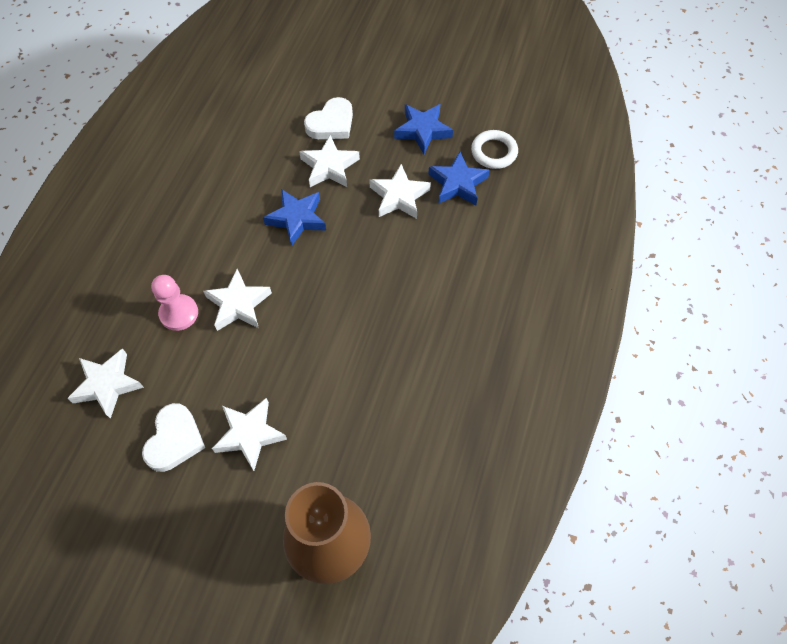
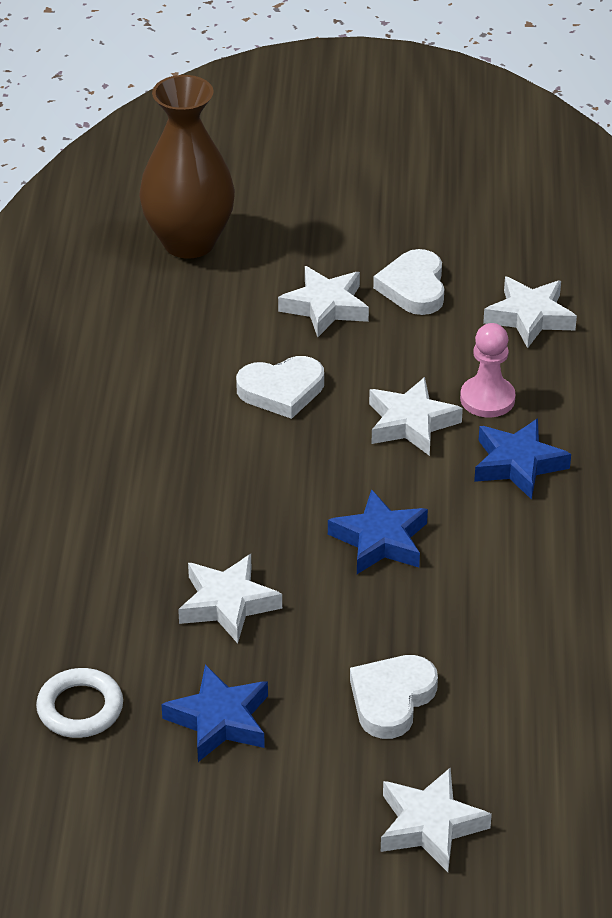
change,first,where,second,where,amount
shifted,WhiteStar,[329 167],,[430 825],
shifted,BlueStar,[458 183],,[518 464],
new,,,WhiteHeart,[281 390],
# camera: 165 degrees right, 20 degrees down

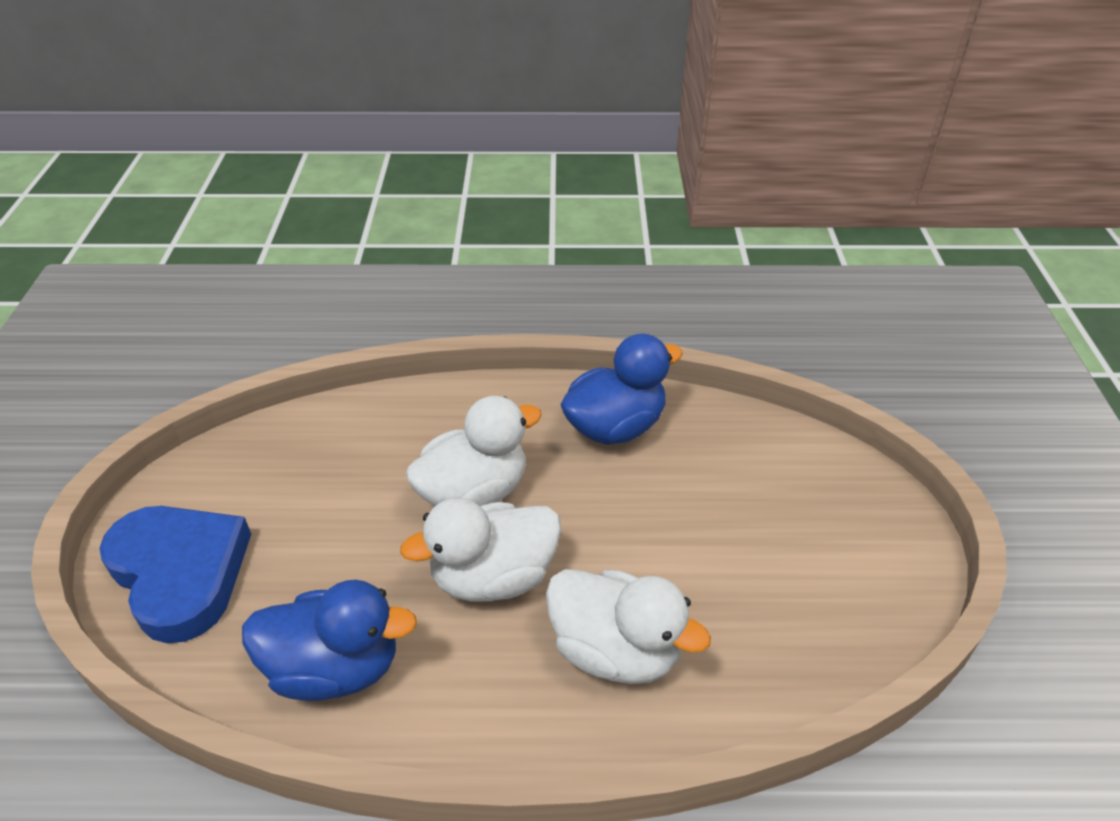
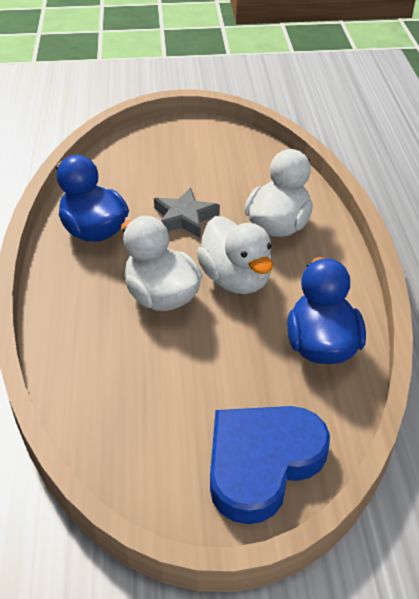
change,first,where,second,where,amount
new,,,GreyStar,[184 218],
# camera: 95 degrees left, 0 degrees up

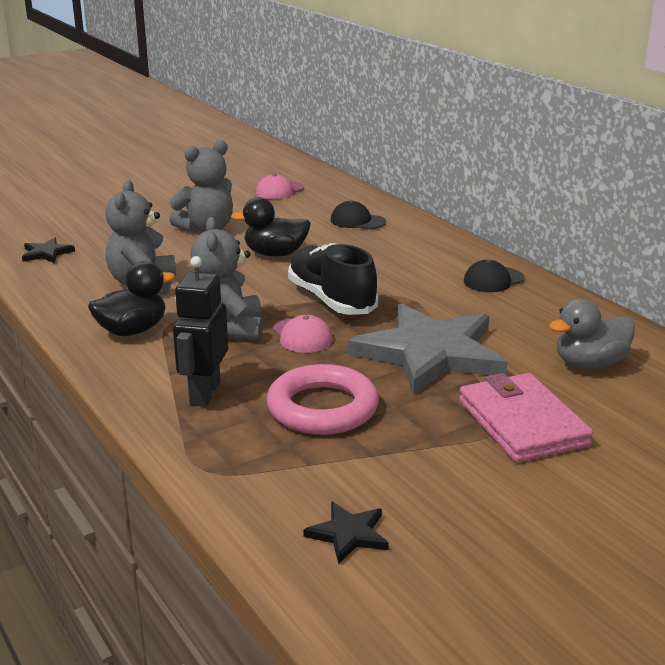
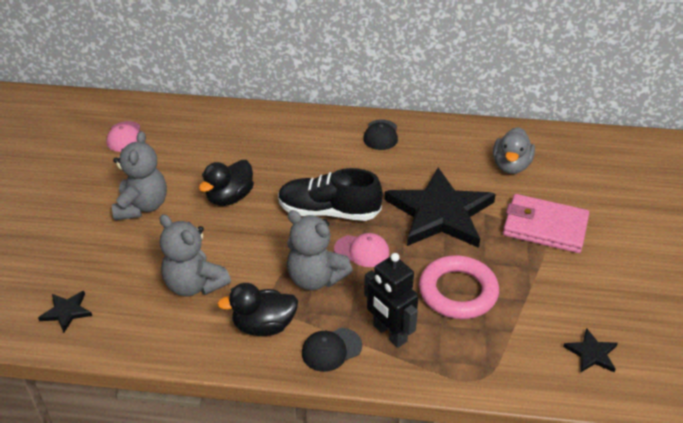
change,first,where,second,where,amount
rotated,BlackDuck,[132 330],,[264 326],105 degrees counterclockwise
shifted,BlackCap,[357 221],,[331 349],
repainted,GreyStar,[430 353],BlackStar,[440 213],
# camera: 50 degrees left, 15 degrees up

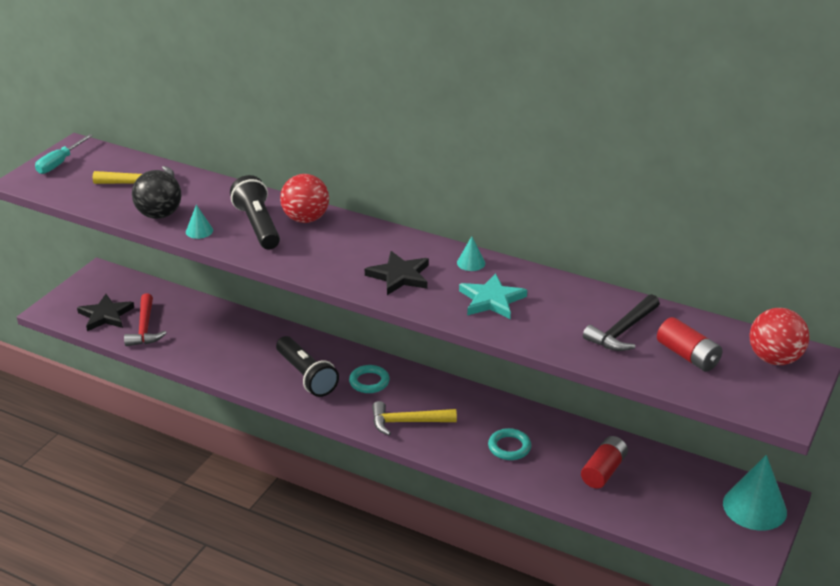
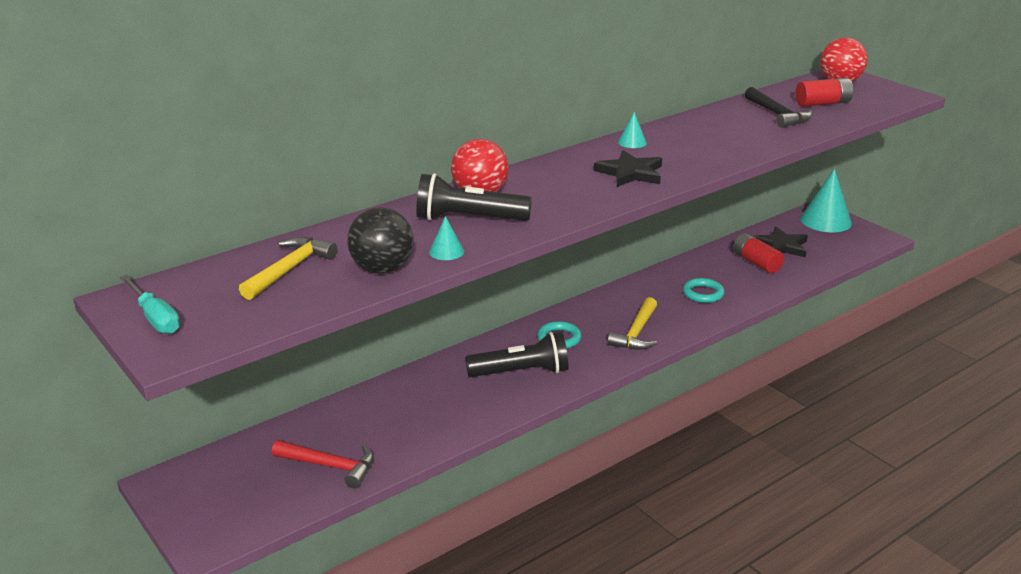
change,first,where,second,where,amount
shifted,BlackStar,[106 315],,[781 246],
gone,TurquoiseStar,[491 300],,,
# camera: 65 degrees left, 5 degrees down

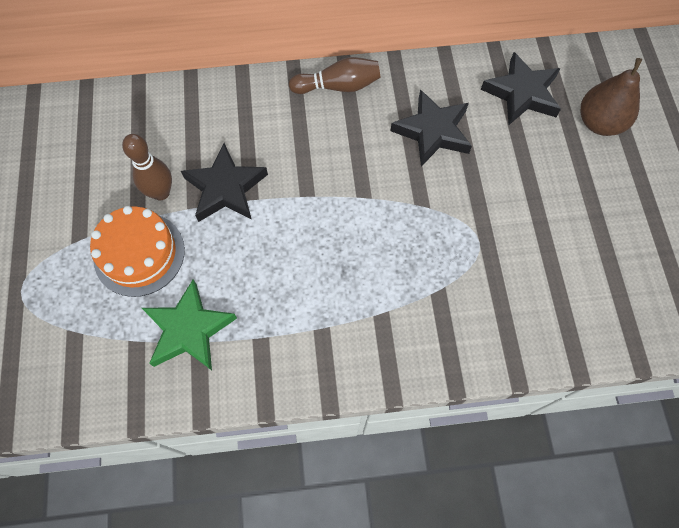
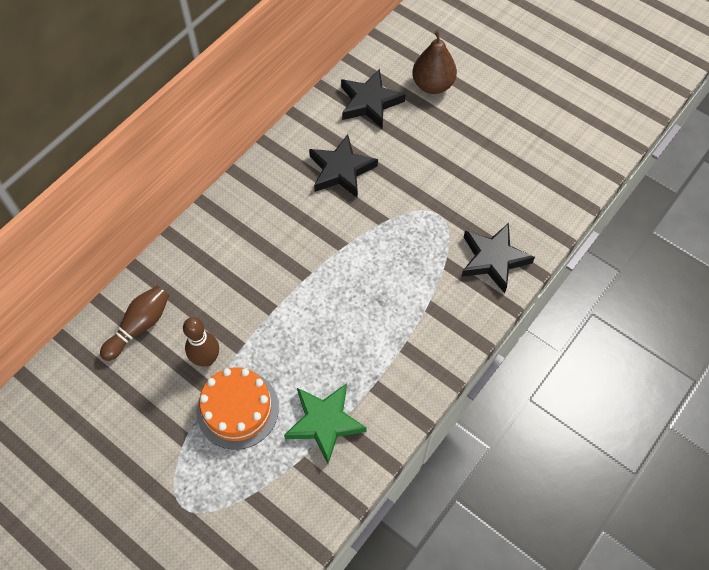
change,first,where,second,where,amount
shifted,BlackStar,[225 188],,[493 259],
shifted,BrownBowlingPin,[338 86],,[140 326],
# camera: 45 degrees left, 5 degrees down

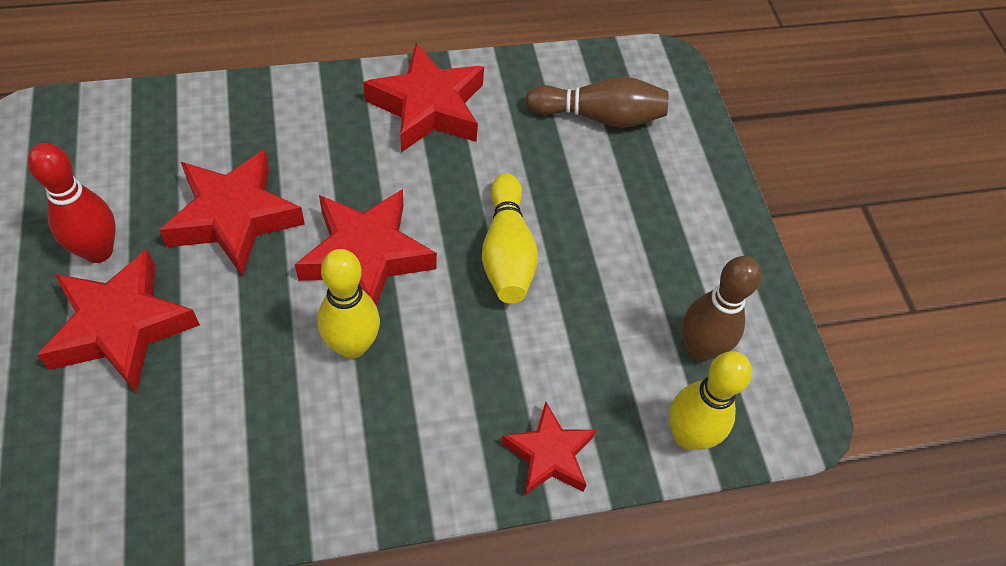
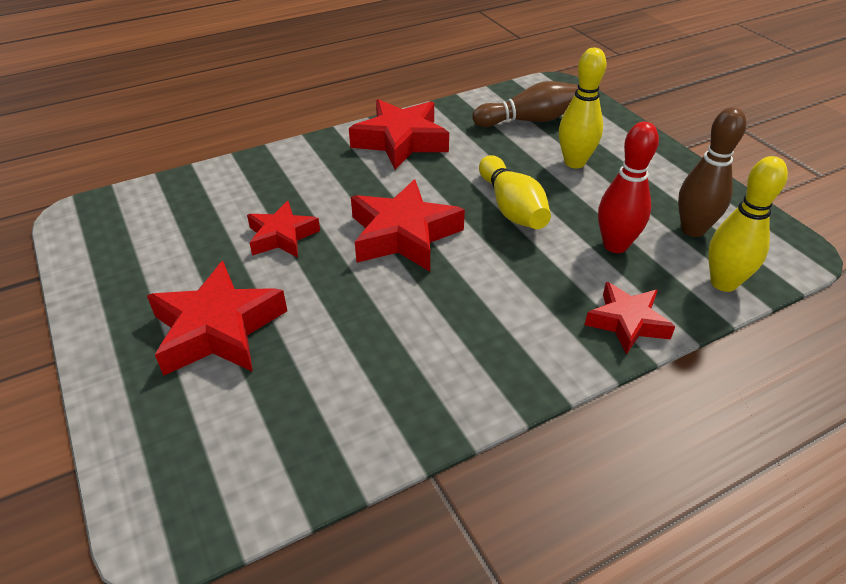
change,first,where,second,where,amount
shifted,RedBowlingPin,[98 251],,[615 245],
scaled,RedStar,[234 217],,[282 236],x0.62
shifted,YellowBowlingPin,[352 346],,[574 162],
# camera: 10 degrees left, 15 degrees down

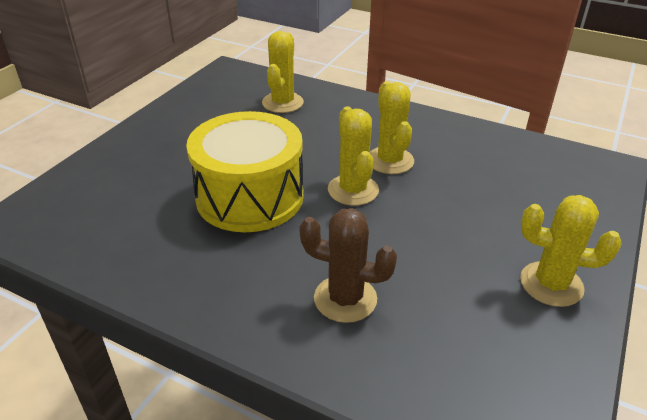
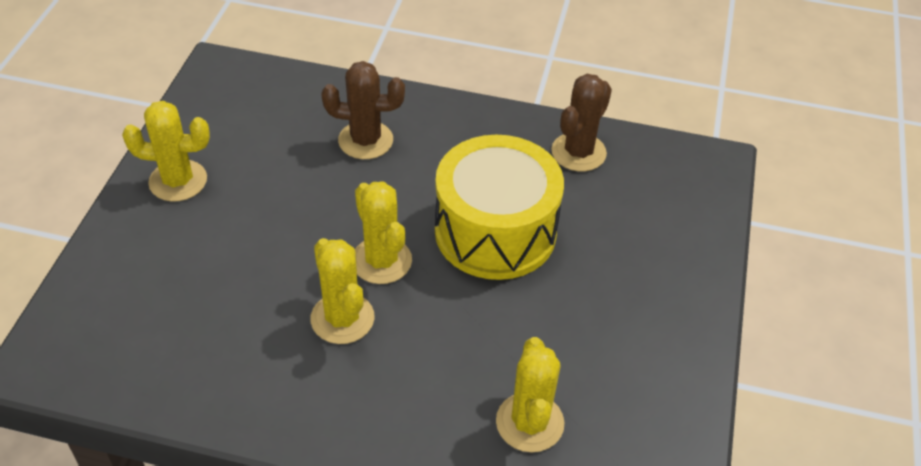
change,first,where,second,where,amount
new,,,BrownCactus,[578 152],
# camera: 165 degrees right, 10 degrees up

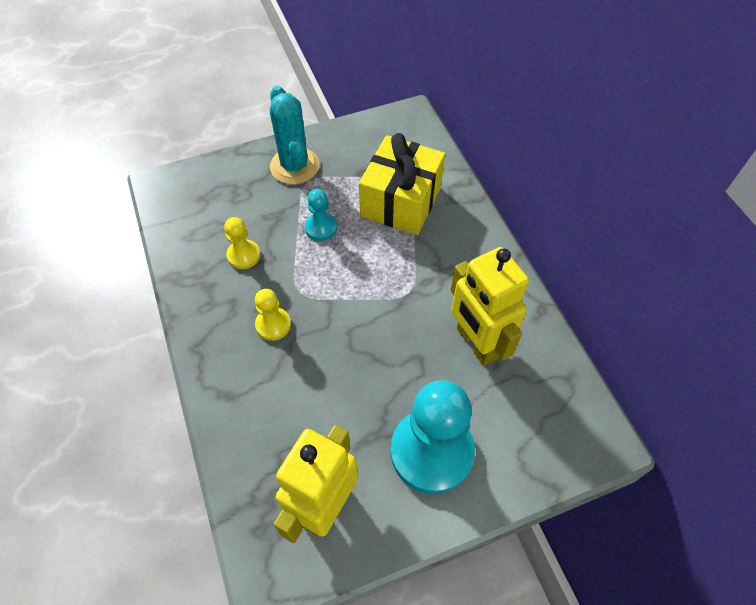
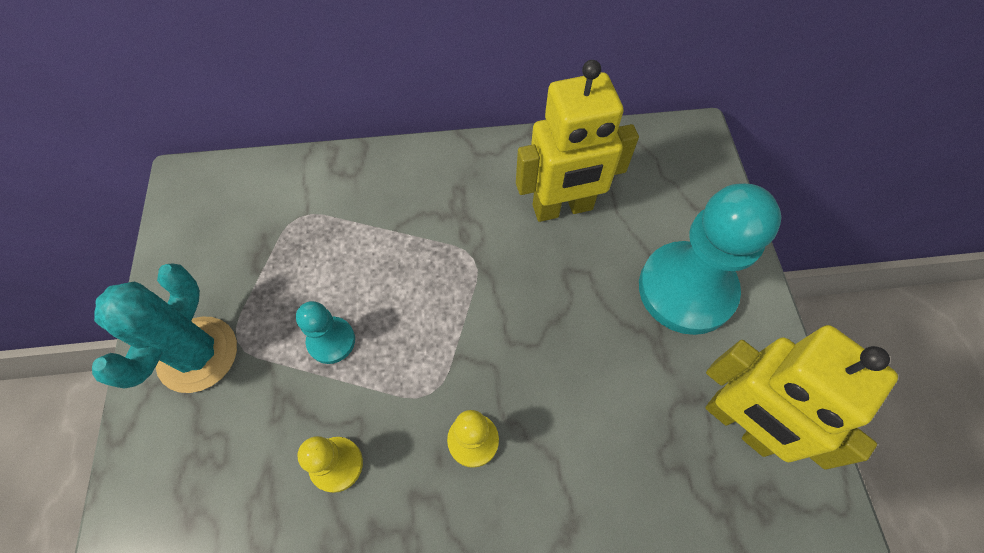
change,first,where,second,where,amount
rotated,TurquoiseCactus,[294 166],,[198 354],75 degrees counterclockwise
gone,YellowGift,[401 201],,,
# camera: 75 degrees left, 5 degrees up

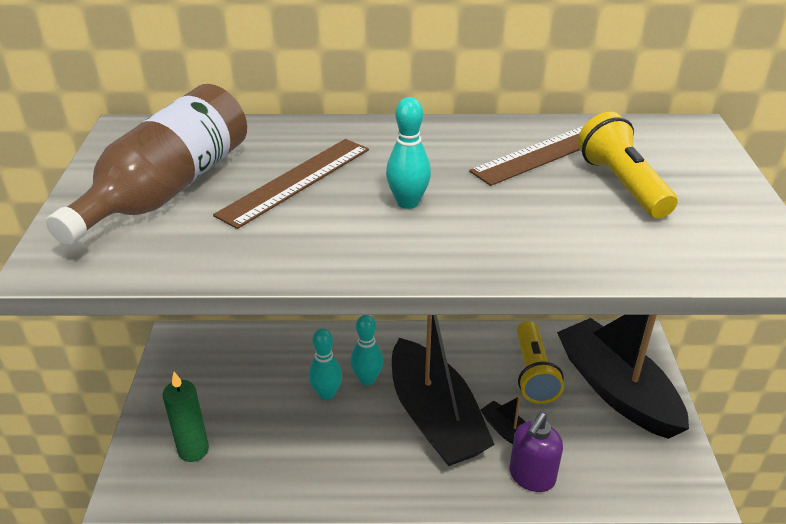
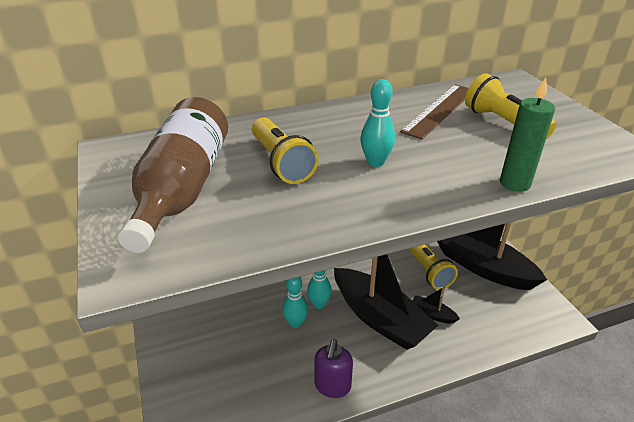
change,first,where,second,where,amount
shifted,GreenCandle,[193 450],,[515 183],
swapped,BrownRuler,[295 181],YellowFlashlight,[281 163],
shifted,PurpleSoapDispenser,[531 477],,[332 386],
# camera: 20 degrees left, 0 degrees up

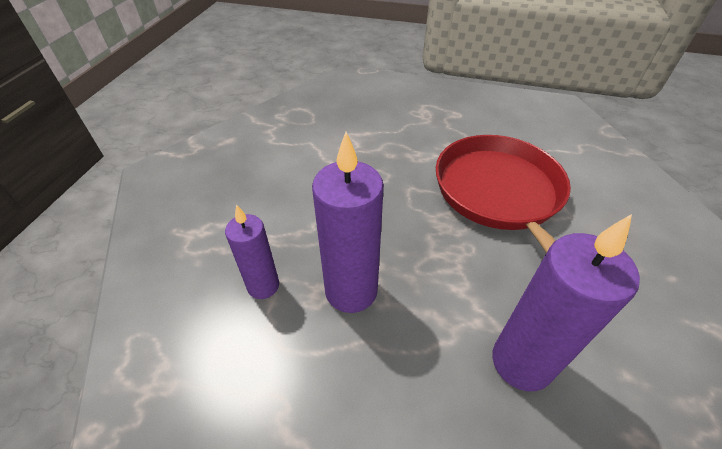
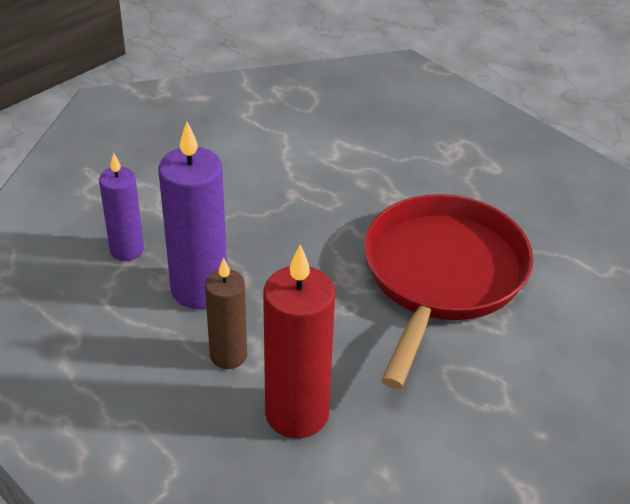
change,first,where,second,where,amount
repainted,PurpleCandle,[521 362],RedCandle,[297 414],
new,,,BrownCandle,[228 355],
# camera: 30 degrees right, 5 degrees down

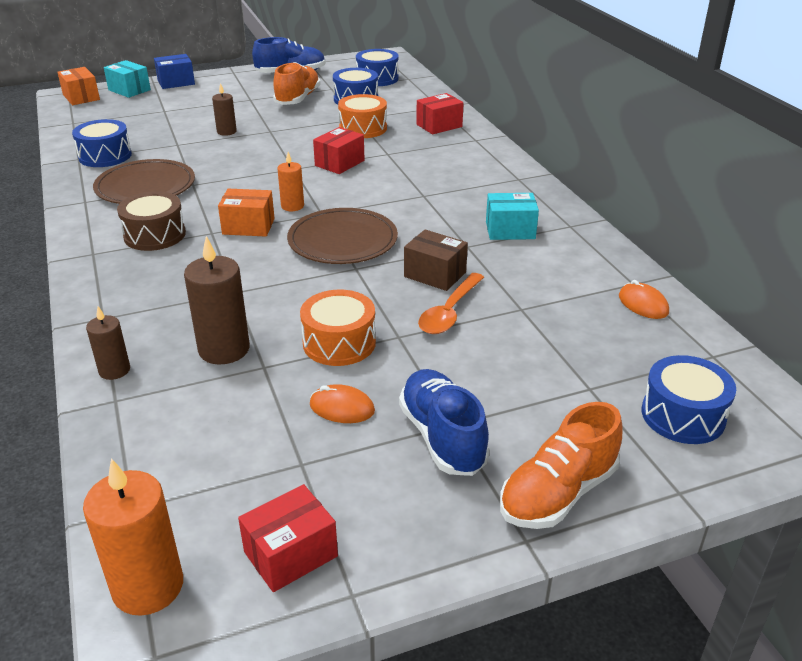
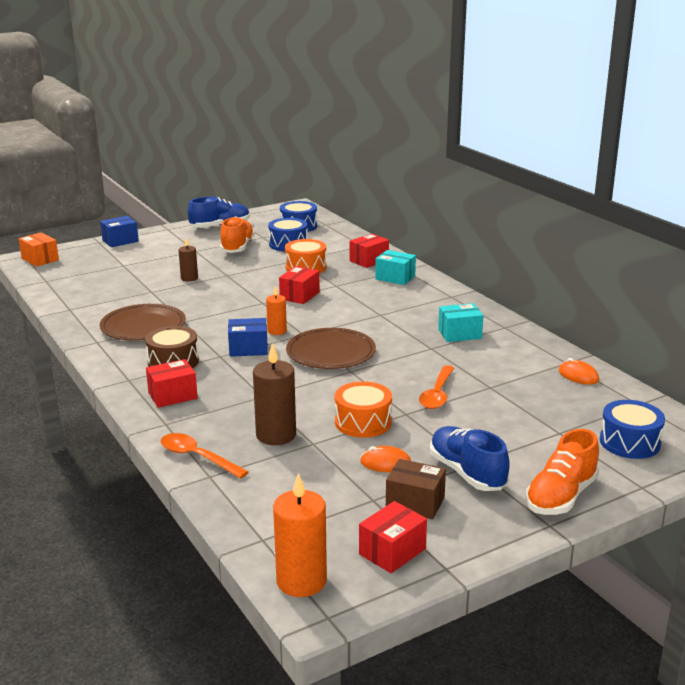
change,first,where,second,where,amount
gone,BlueDrum,[105 156],,,
swapped,BrownCandle,[114 370],OrangeSpoon,[197 457],
shifted,TurquoiseBox,[129 90],,[395 278],
repainted,OrangeBox,[248 226],BlueBox,[248 349],
shifted,BrownBox,[435 274],,[415 503],
new,,,RedBox,[172 395],
# camera: 10 degrees left, 10 degrees down

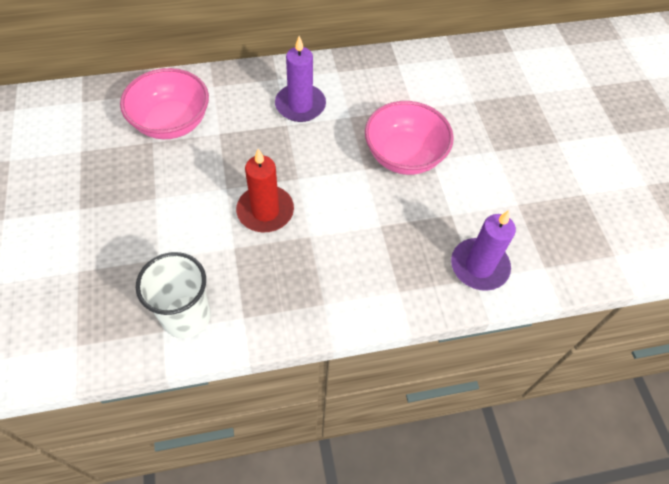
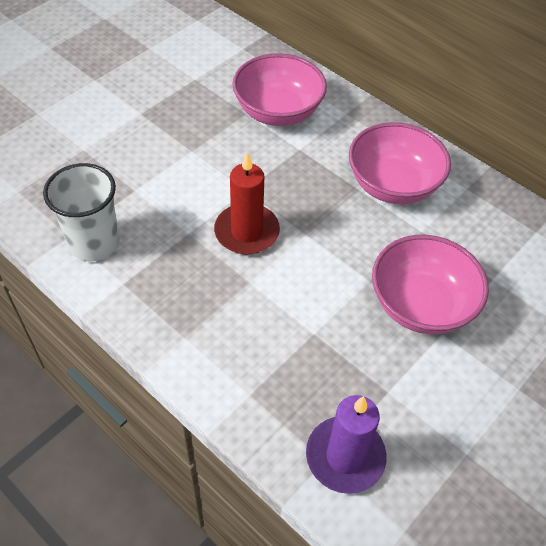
change,first,where,second,where,amount
swapped,PurpleCandle,[300 105],PinkBowl,[393 185],
# camera: 55 degrees right, 5 degrees down

